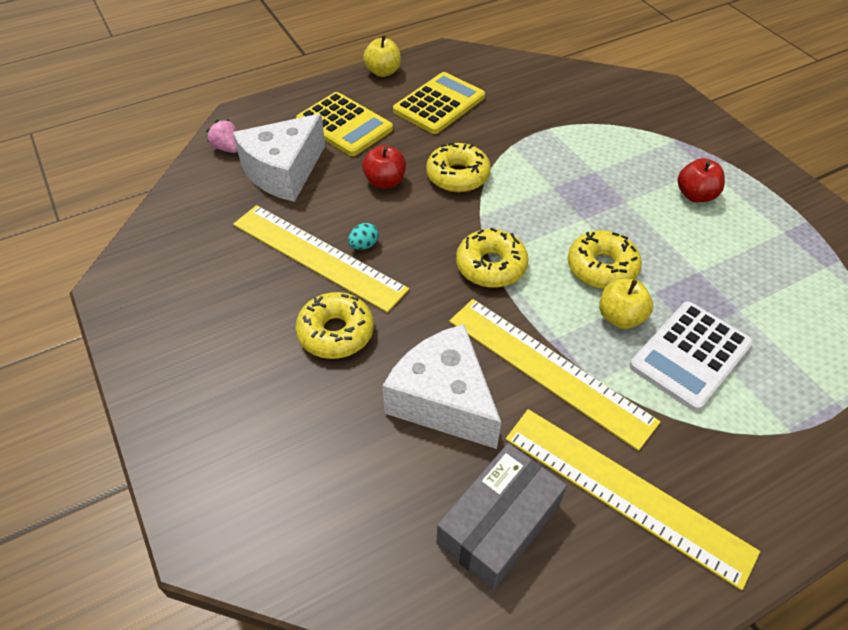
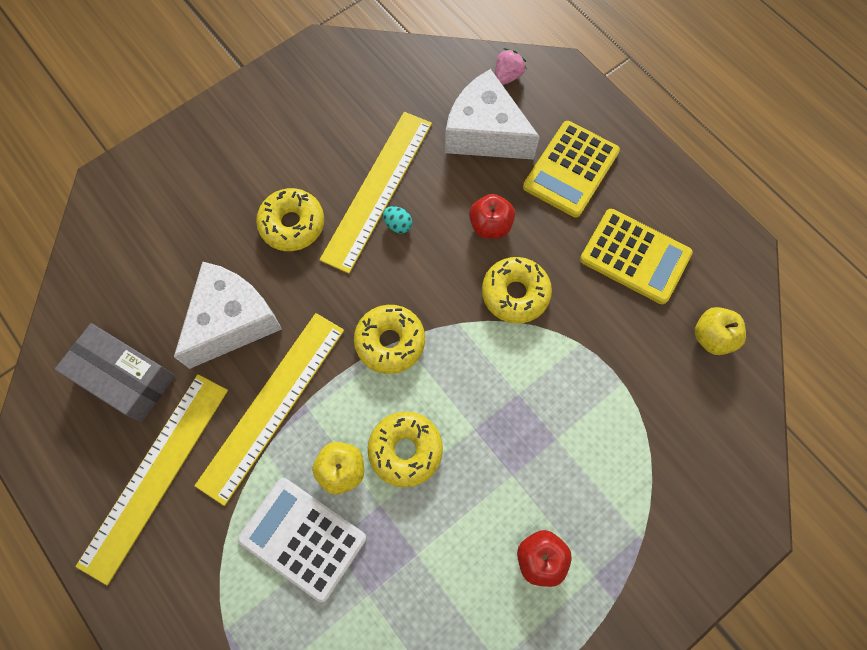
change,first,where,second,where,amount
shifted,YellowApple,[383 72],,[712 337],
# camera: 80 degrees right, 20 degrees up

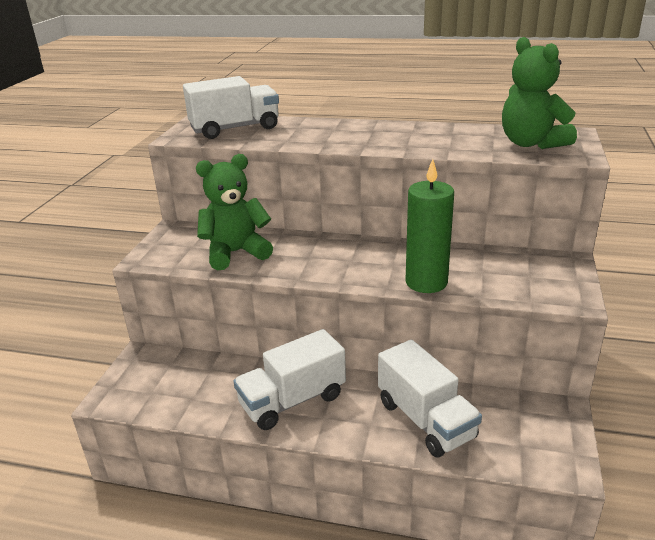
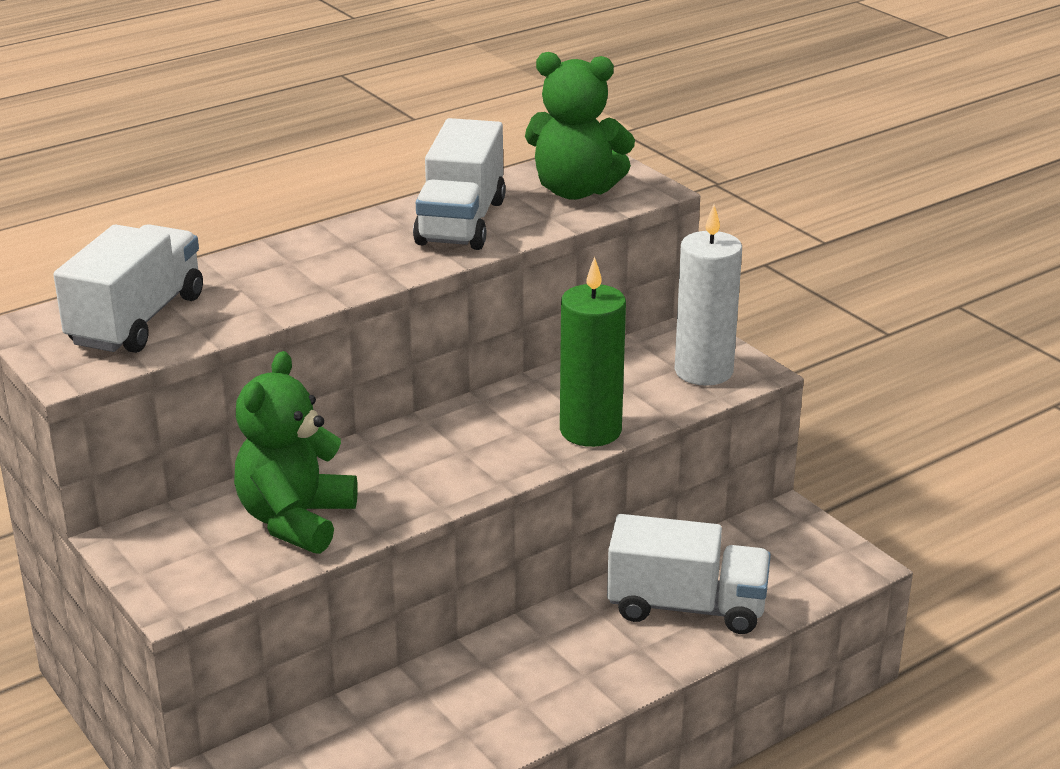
change,first,where,second,where,amount
shifted,WhiteTruck,[292 400],,[461 222],
new,,,WhiteCandle,[703 371],
# camera: 50 degrees left, 0 degrees up

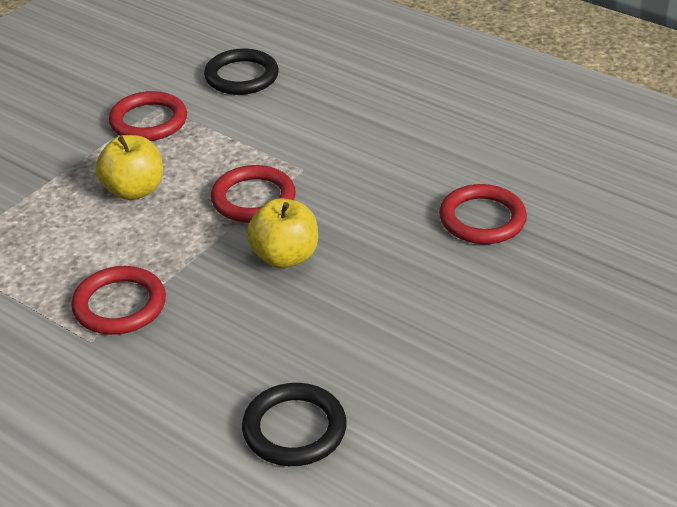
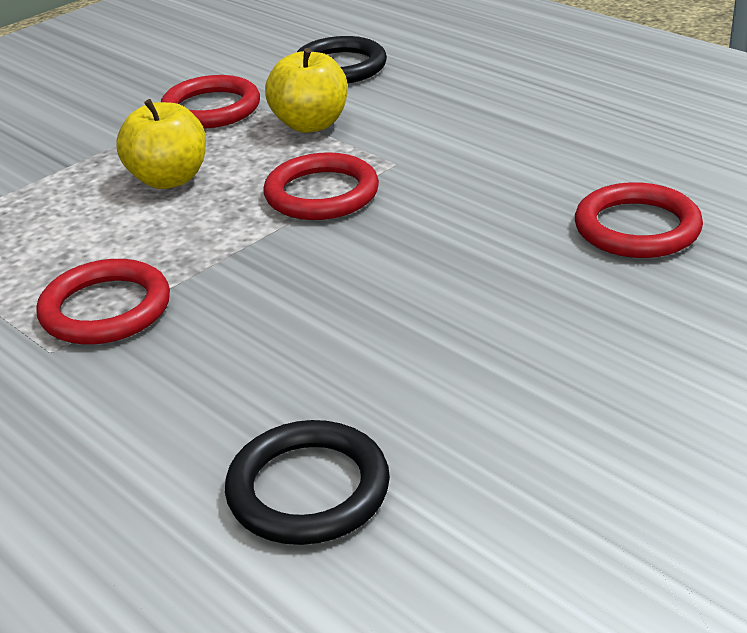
change,first,where,second,where,amount
shifted,YellowApple,[285 257],,[310 124],
# camera: 10 degrees right, 5 degrees down

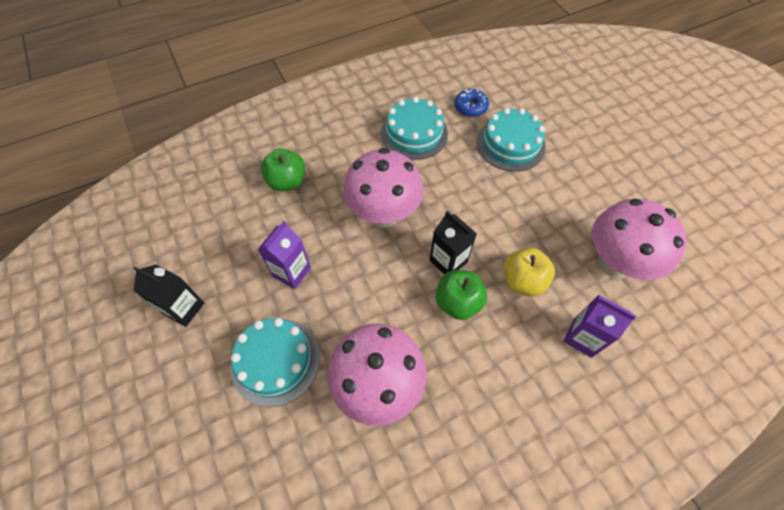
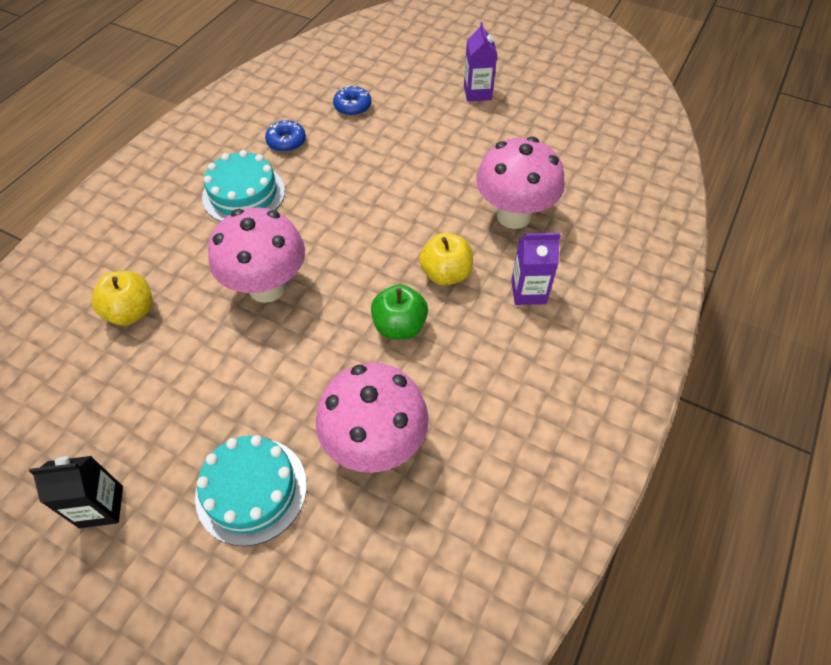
change,first,where,second,where,amount
shifted,PurpleCarton,[291 272],,[477 93],
repainted,GreenApple,[287 182],YellowApple,[131 312],
gone,BlackCarton,[448 261],,,
gone,TurquoiseCake,[510 144],,,
new,,,BlueDonut,[352 106],
# camera: 35 degrees left, 5 degrees down

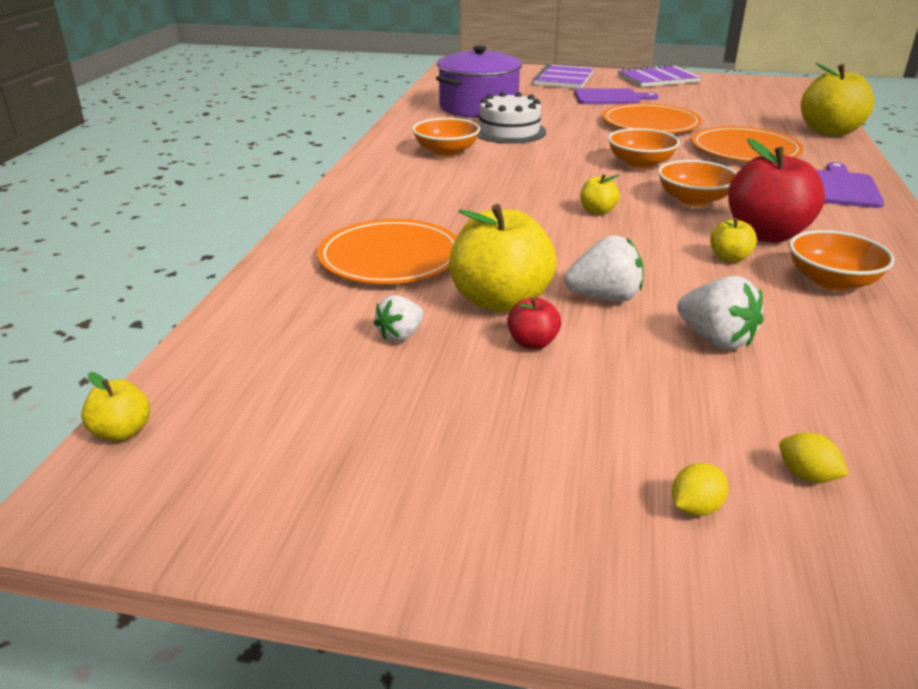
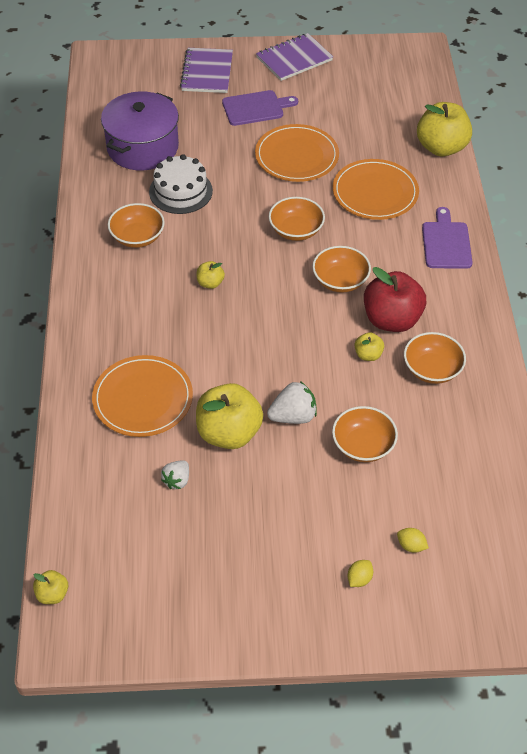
change,first,where,second,where,amount
gone,RedApple,[532 343],,,
shifted,YellowApple,[597 211],,[210 283],
swapped,WhiteStrawberry,[715 340],OrangeBowl,[363 445],
# camera: 15 degrees left, 20 degrees up

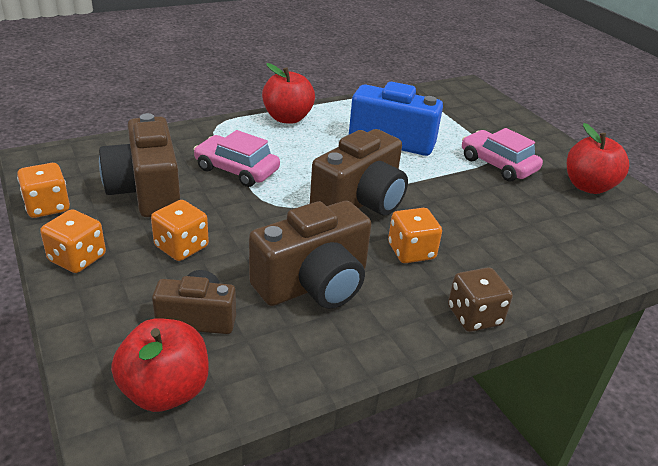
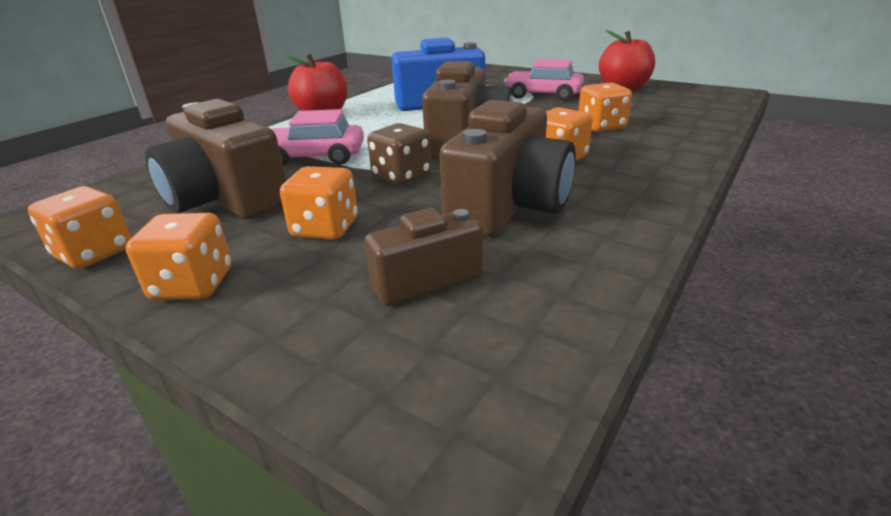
change,first,where,second,where,amount
gone,RedApple,[165 390],,,
shifted,BrownDice,[474 316],,[401 176],
new,,,OrangeDice,[601 126],
# camera: 25 degrees left, 5 degrees down

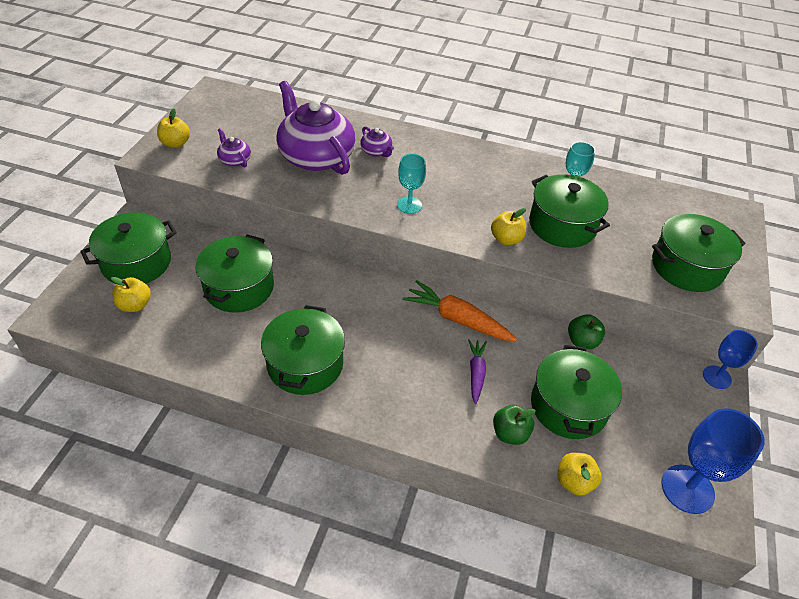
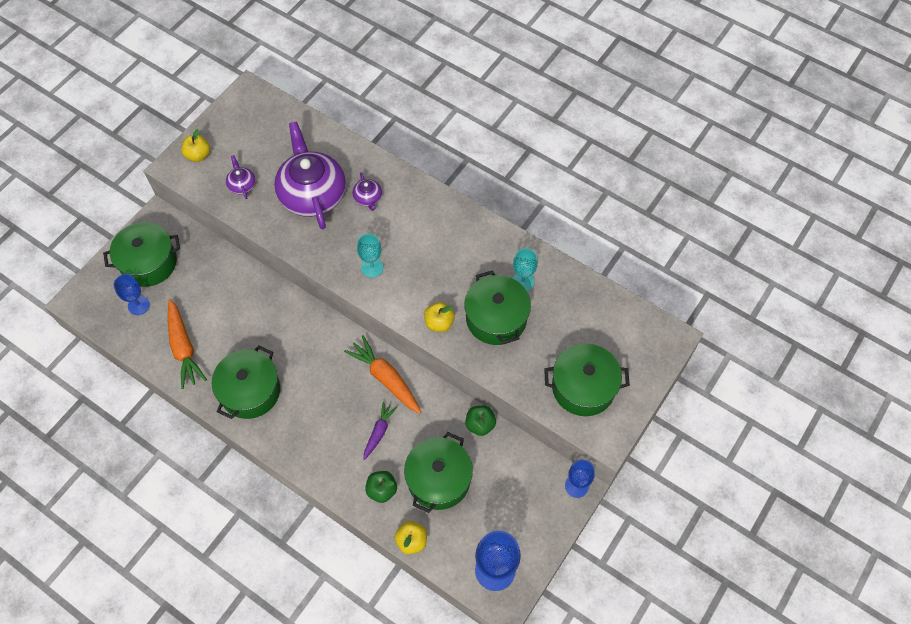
change,first,where,second,where,amount
swapped,YellowApple,[135 305],BlueGoblet,[138 305],
gone,GreenPot,[239 287],,,
new,,,OrangeCarrot,[184 348],
# camera: 20 degrees right, 15 degrees up

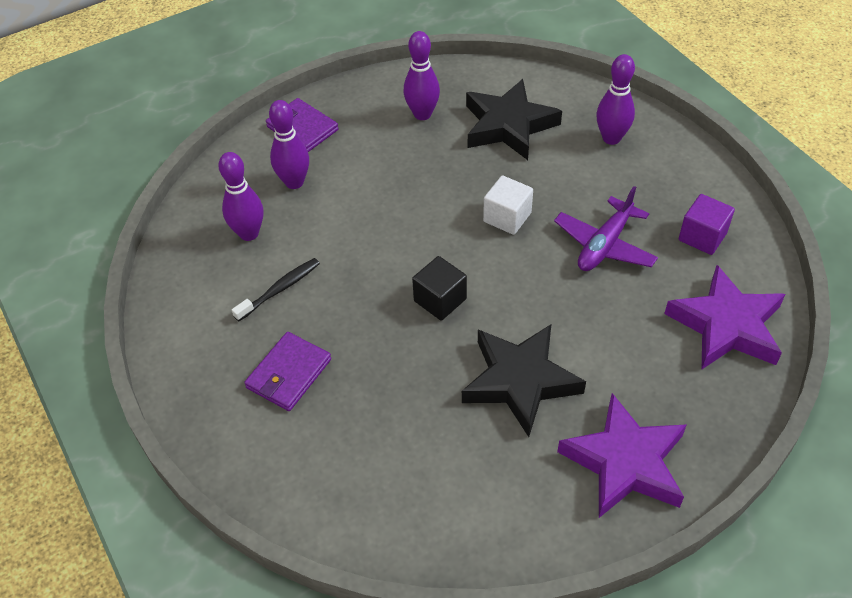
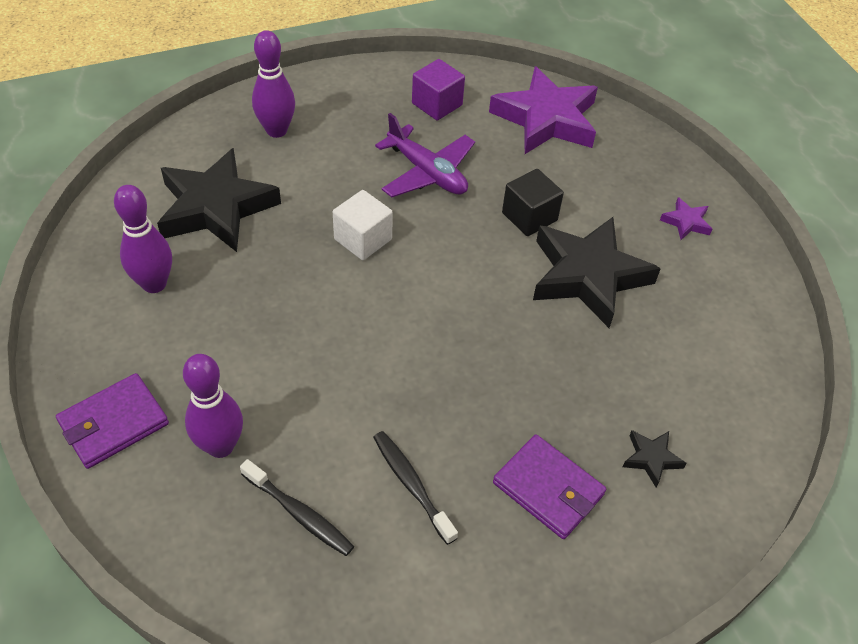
change,first,where,second,where,amount
swapped,PurpleBowlingPin,[249 233],BlackToothbrush,[299 514],
shifted,BlackCube,[440 300],,[529 217],
scaled,PurpleStar,[625 462],,[686 222],x0.42
new,,,BlackStar,[651 458],
# camera: 85 degrees left, 0 degrees up

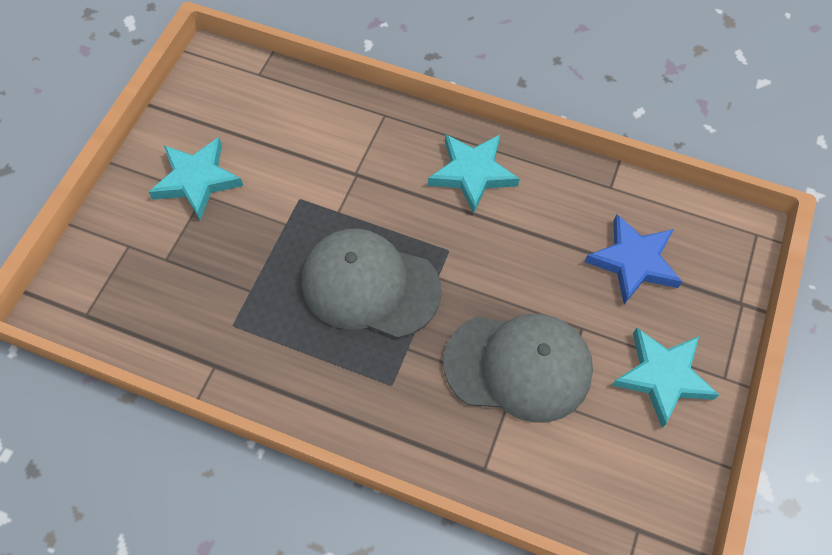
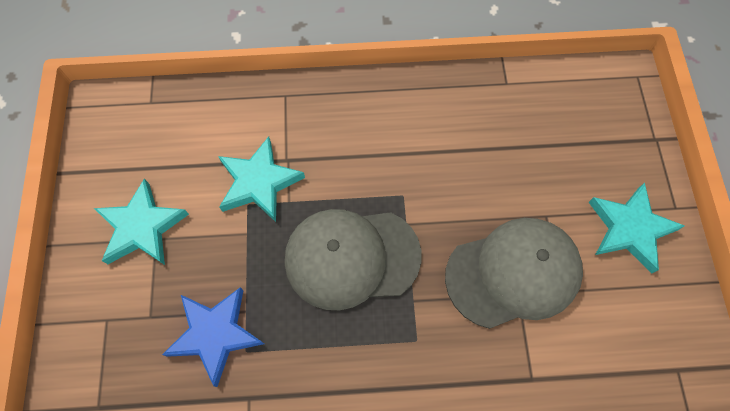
change,first,where,second,where,amount
shifted,TurquoiseStar,[472 173],,[259 182],
shifted,BlueStar,[633 262],,[215 334],
# camera: 25 degrees left, 5 degrees up

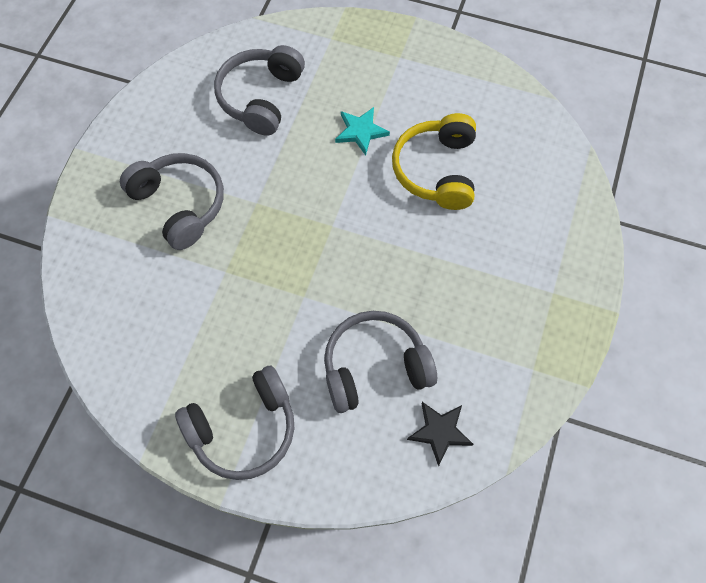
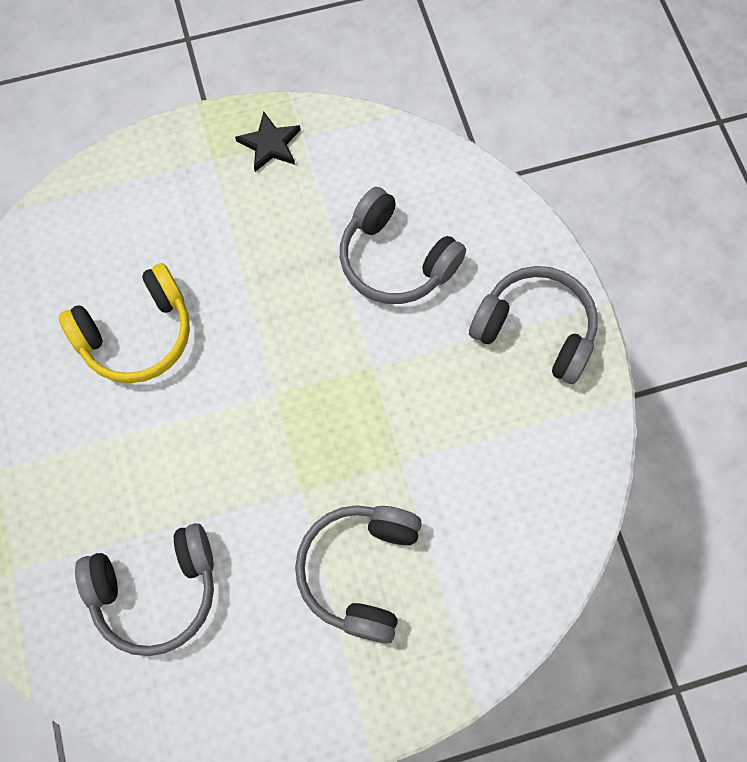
change,first,where,second,where,amount
gone,TurquoiseStar,[360 131],,,
shifted,BlackStar,[440 432],,[270 144],
# camera: 125 degrees left, 5 degrees up

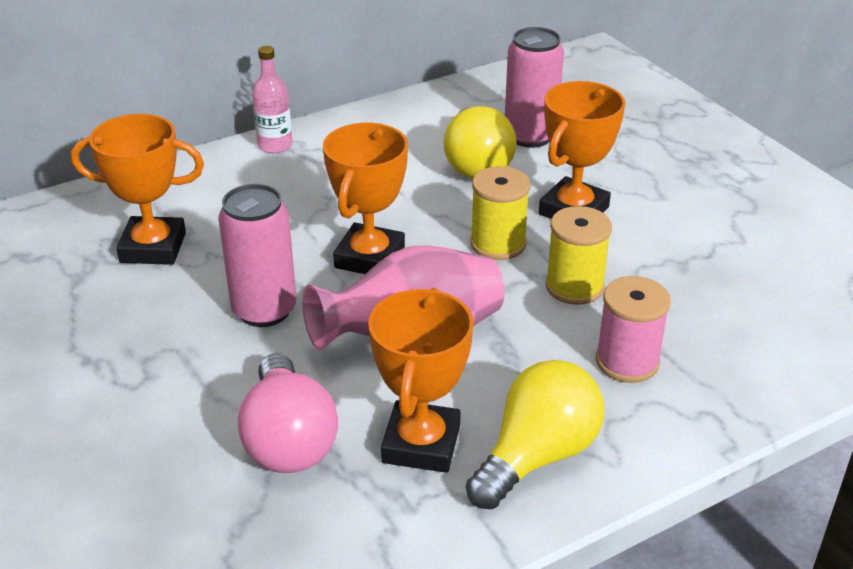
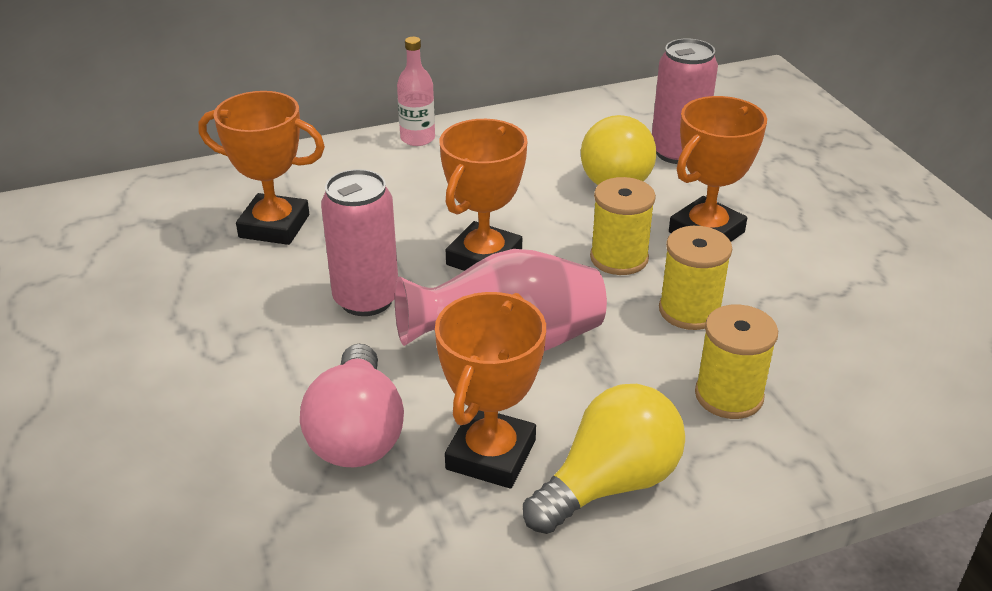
change,first,where,second,where,amount
repainted,PinkSpool,[627 361],YellowSpool,[729 395],
# camera: 10 degrees right, 0 degrees up

